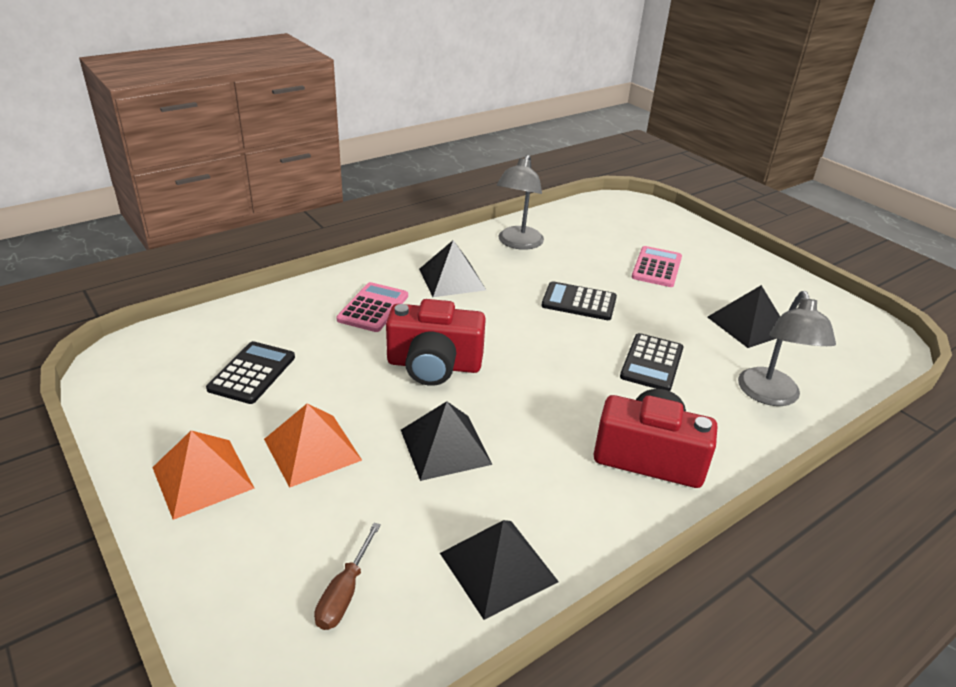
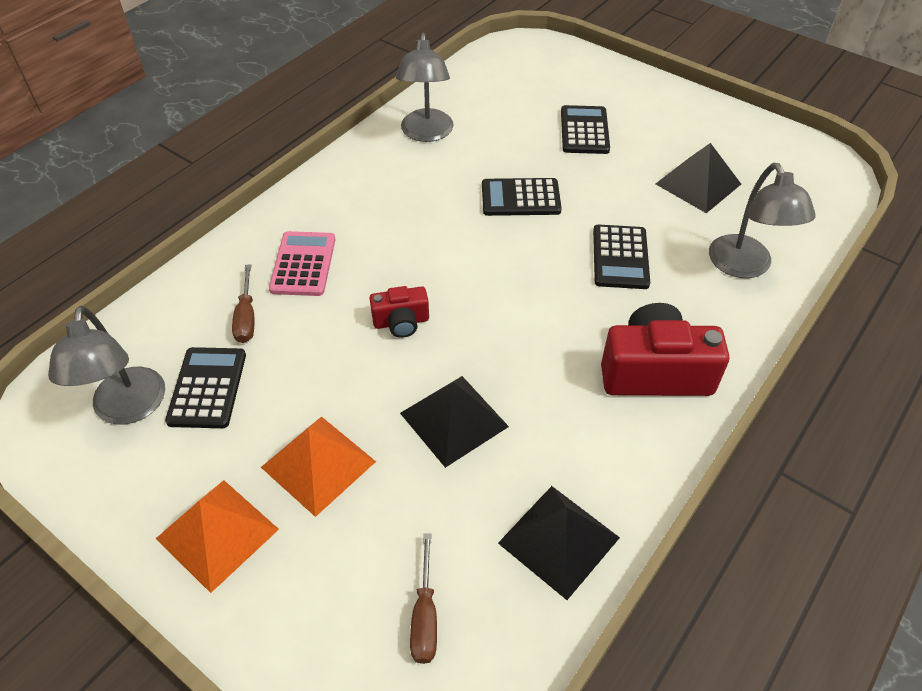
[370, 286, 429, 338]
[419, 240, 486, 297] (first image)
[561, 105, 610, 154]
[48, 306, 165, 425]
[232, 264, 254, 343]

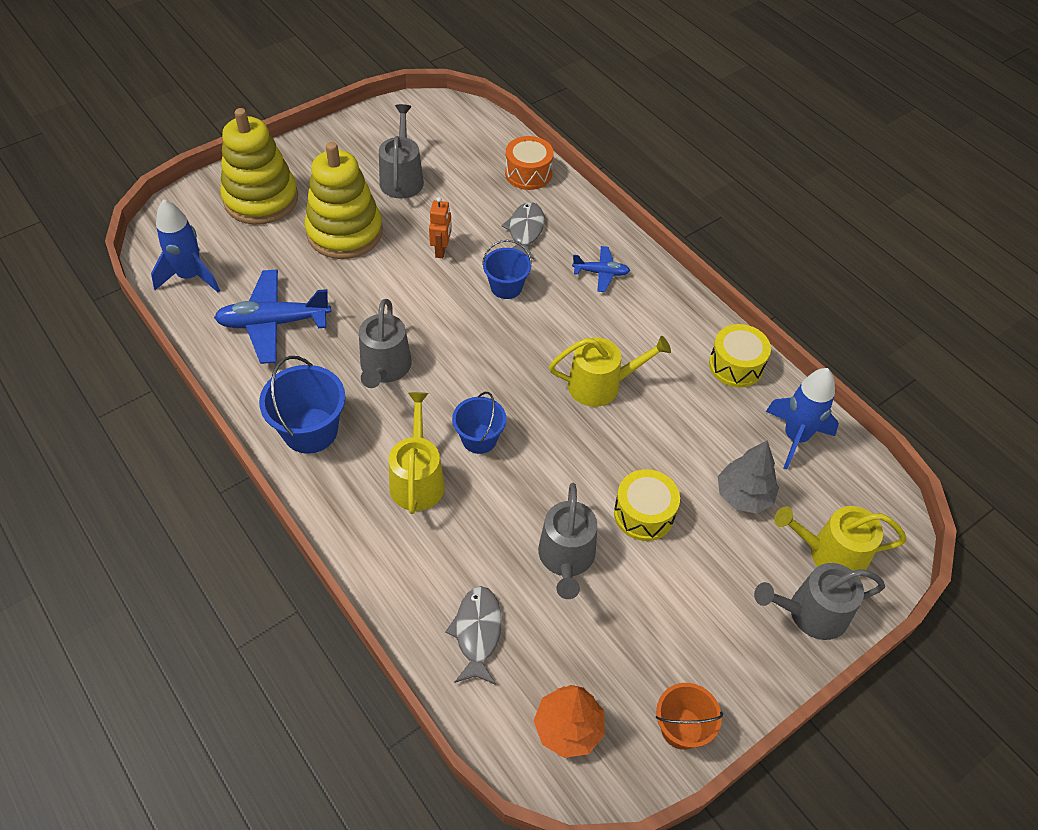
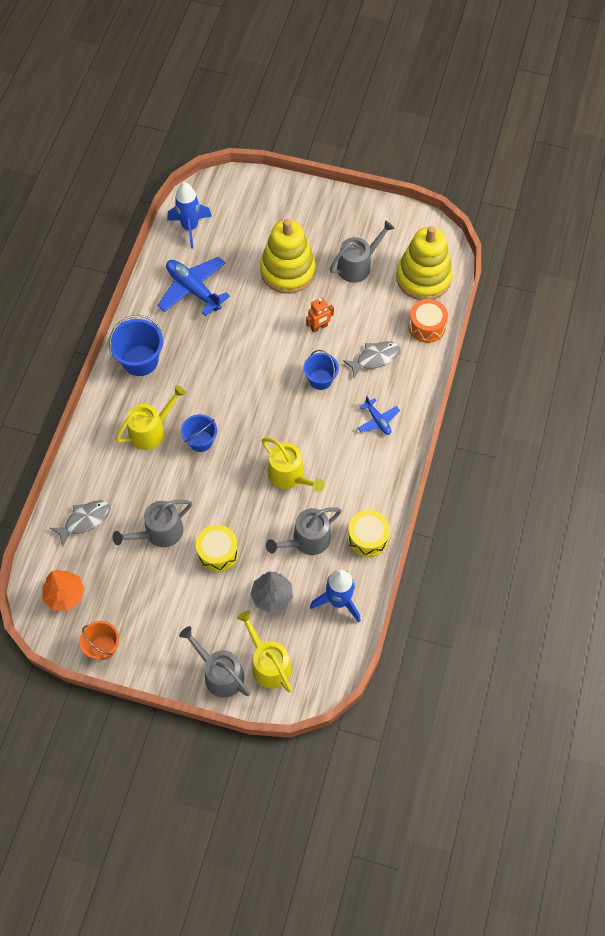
[396, 226, 453, 300]
[266, 507, 342, 555]

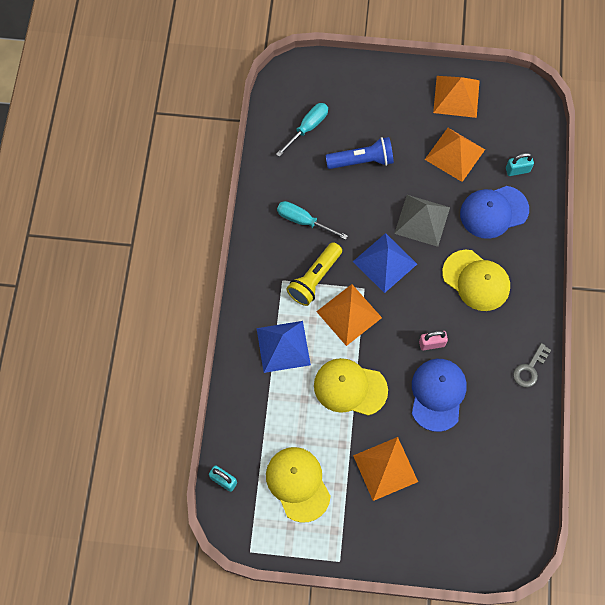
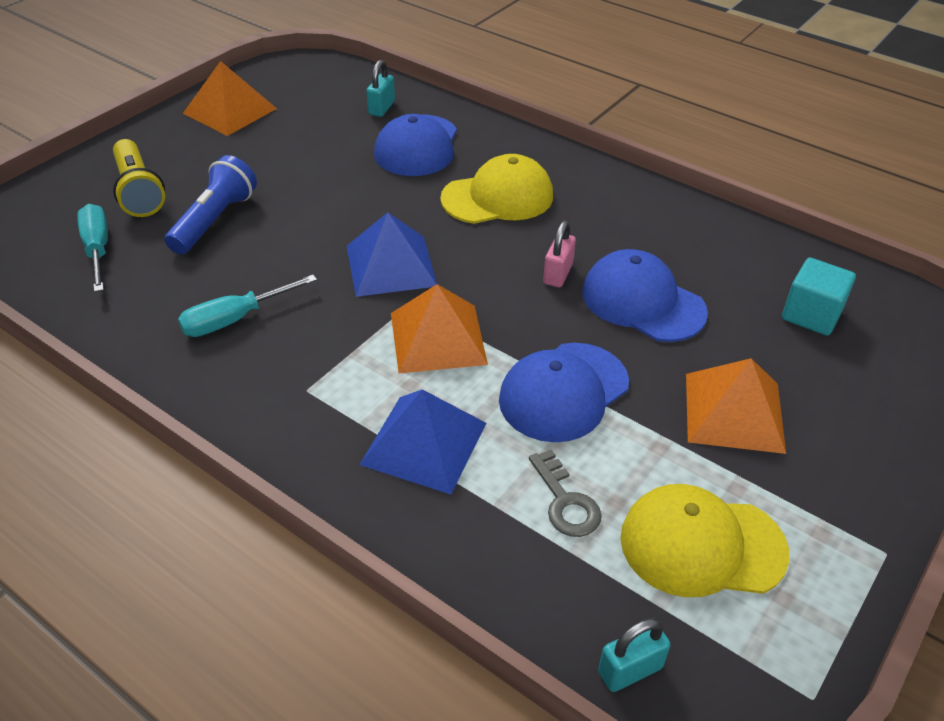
[113, 139, 165, 217]
[499, 343, 629, 442]
[394, 195, 450, 247] (first image)
[425, 128, 485, 182] (first image)
[529, 449, 602, 537]
[782, 258, 856, 336]

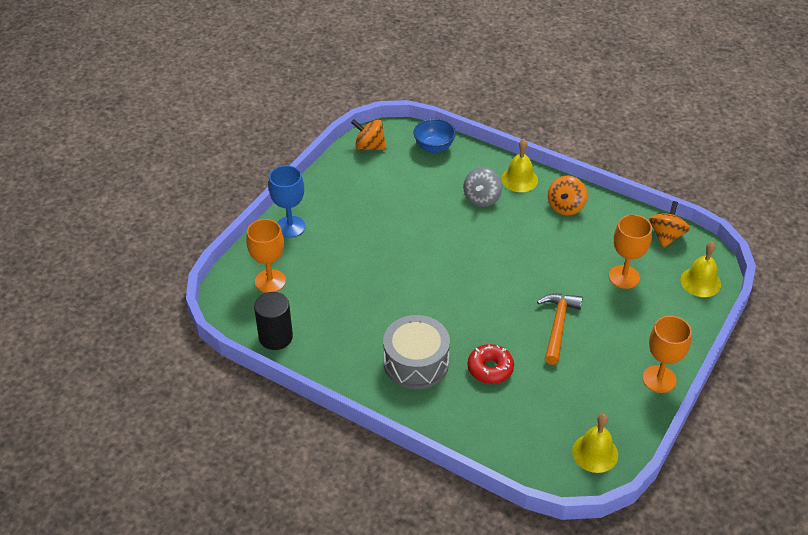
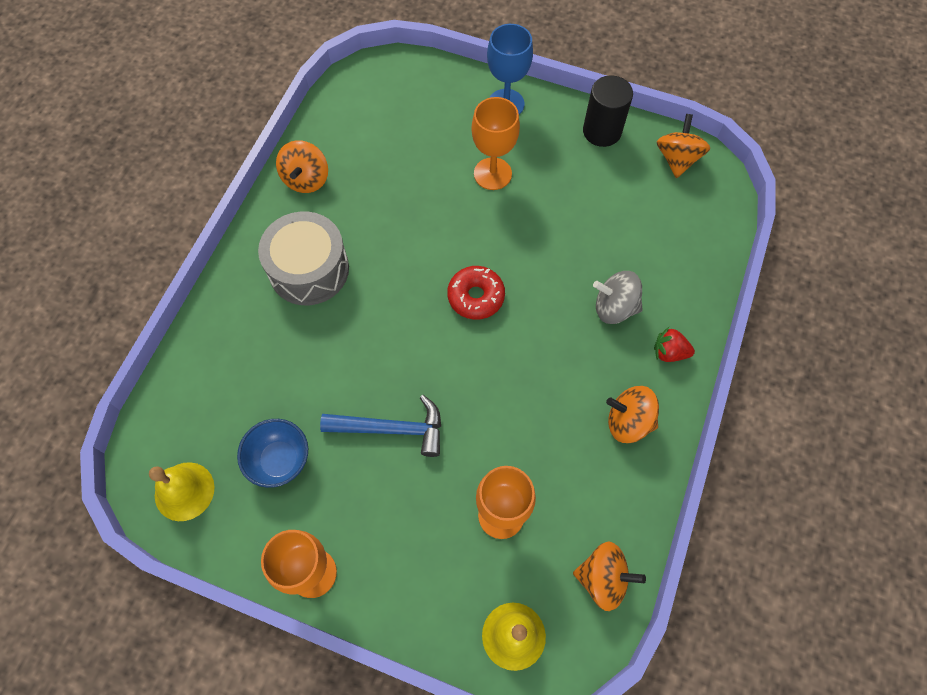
[471, 97, 520, 190]
[583, 75, 633, 147]
[237, 419, 308, 488]
[447, 266, 505, 320]
[654, 327, 695, 362]
[320, 395, 441, 457]
[276, 140, 328, 193]

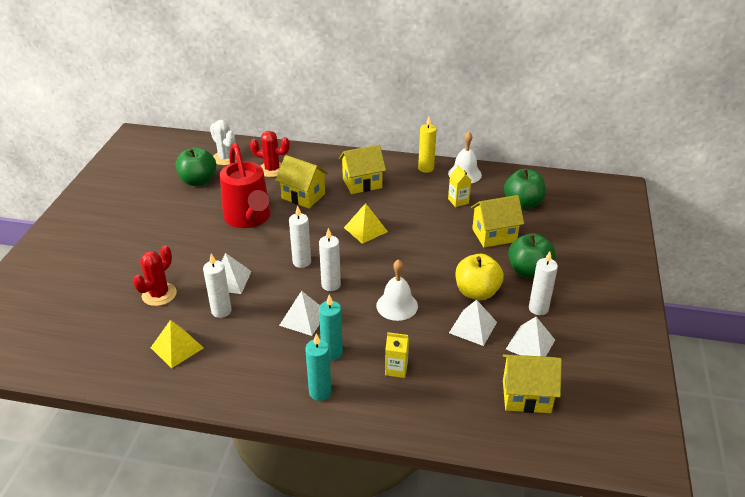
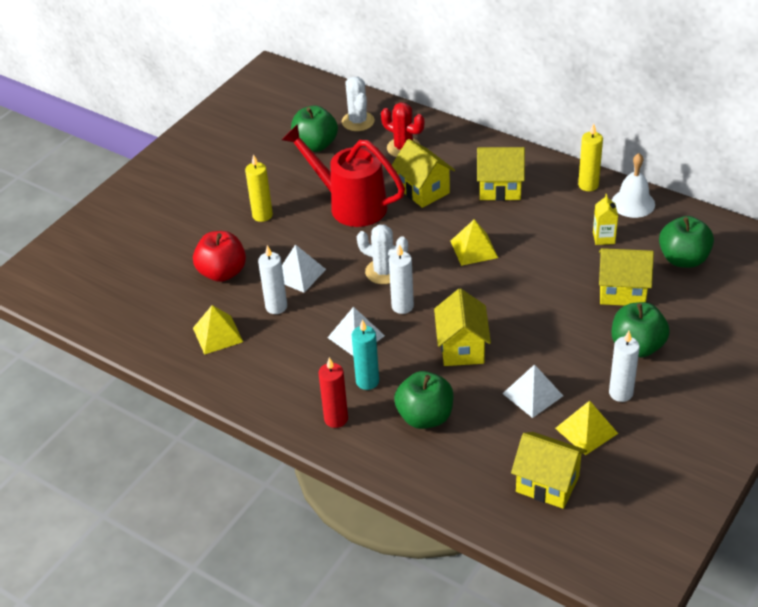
[193, 231, 246, 282]
[282, 124, 405, 227]
[357, 225, 408, 284]
[318, 357, 348, 428]
[434, 289, 491, 366]
[394, 371, 454, 429]
[456, 254, 504, 300] (first image)
[555, 401, 618, 455]
[245, 154, 273, 222]

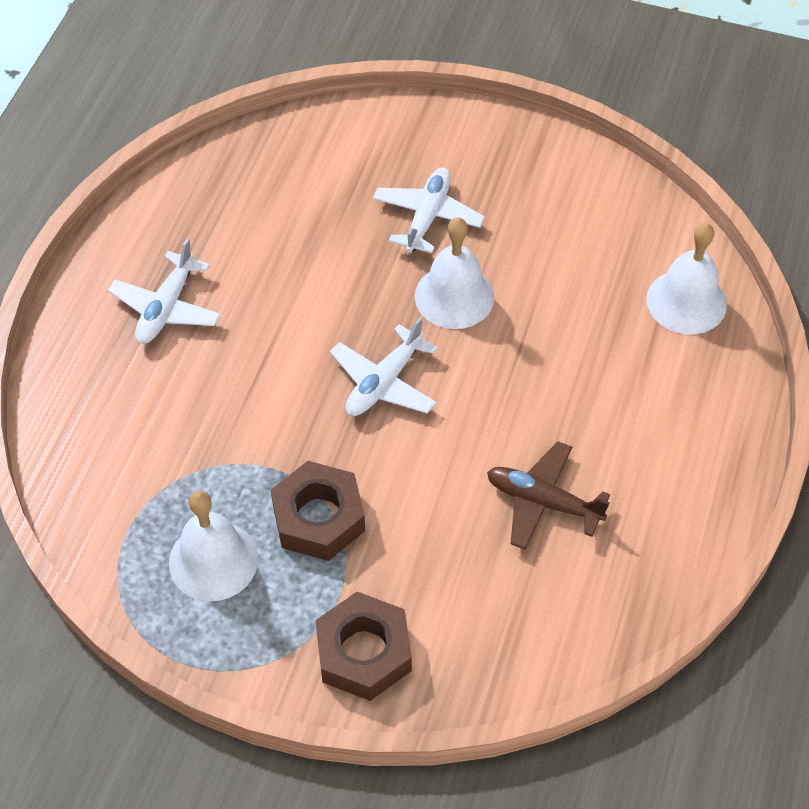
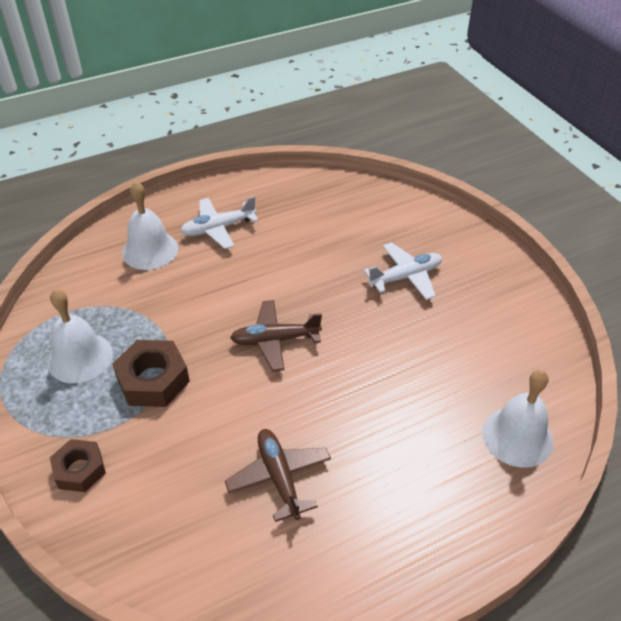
[50, 439, 106, 492]
[230, 300, 322, 372]
[122, 181, 178, 270]

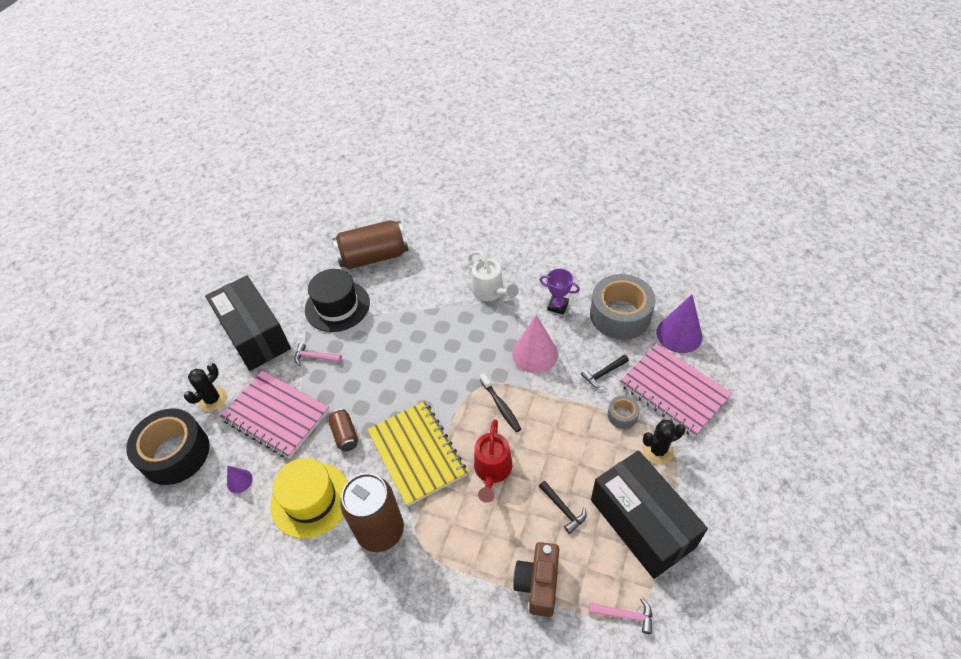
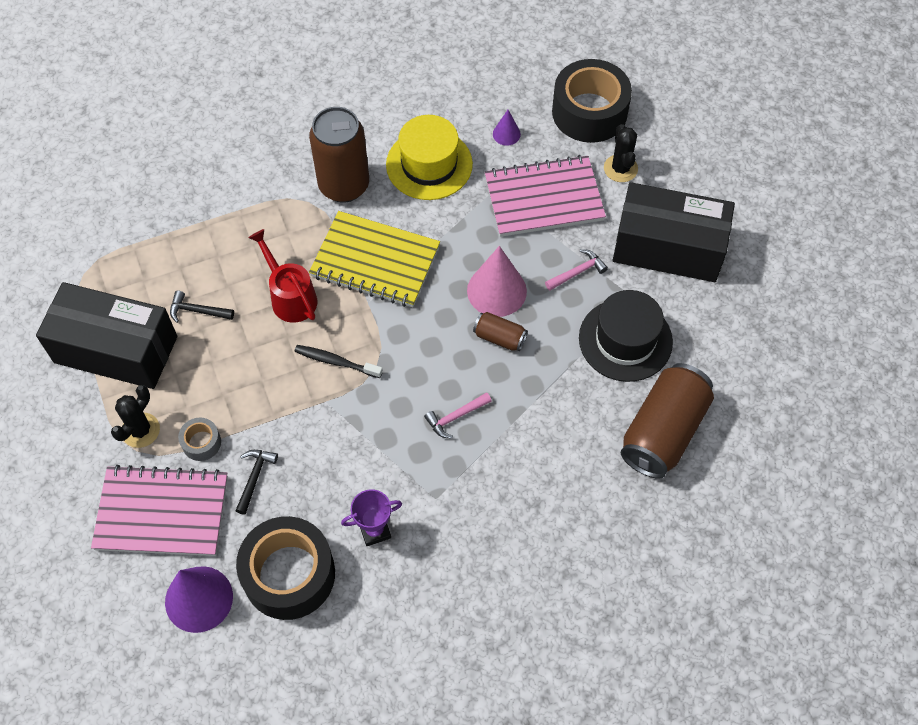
[473, 312, 528, 351]
[469, 250, 519, 301] (first image)
[467, 246, 527, 317]
[513, 542, 559, 617] (first image)
[424, 392, 492, 439]
[236, 516, 335, 620]

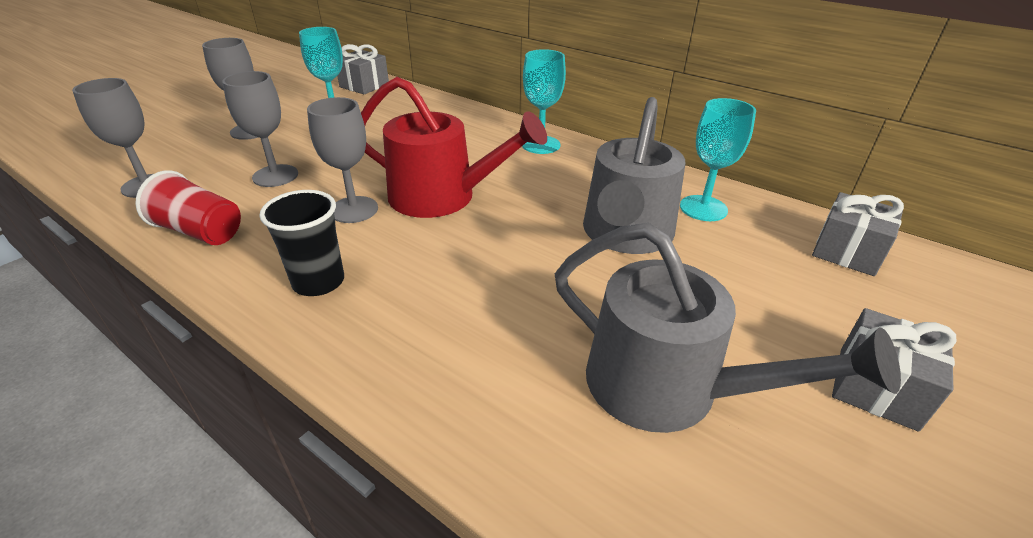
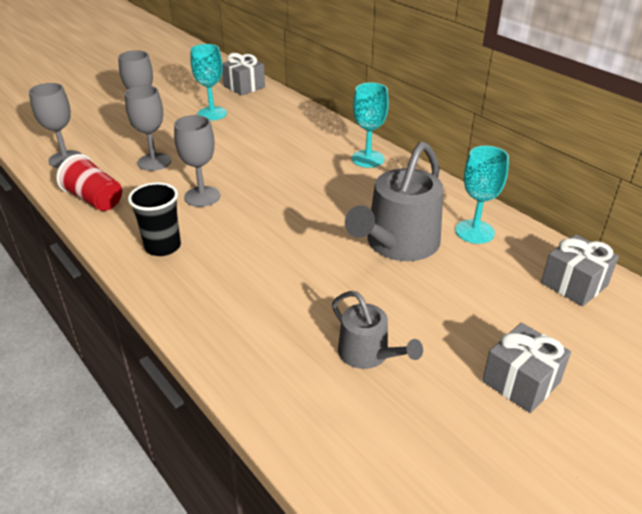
[361, 77, 547, 218] (first image)
[332, 291, 423, 369]

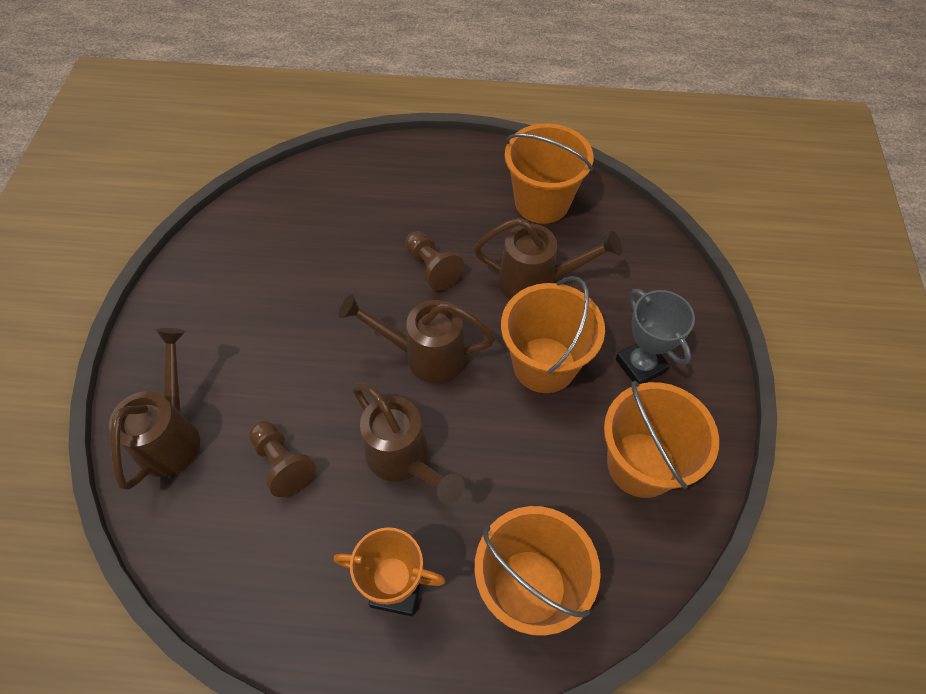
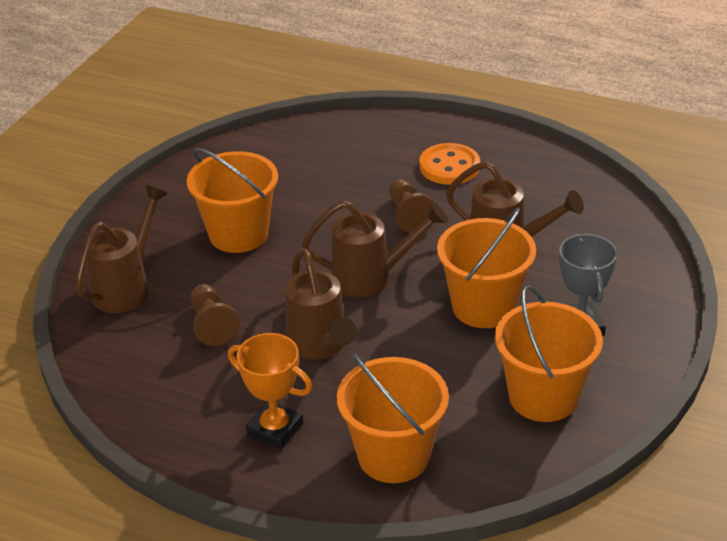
[301, 201, 448, 297]
[187, 148, 278, 253]
[419, 143, 480, 185]

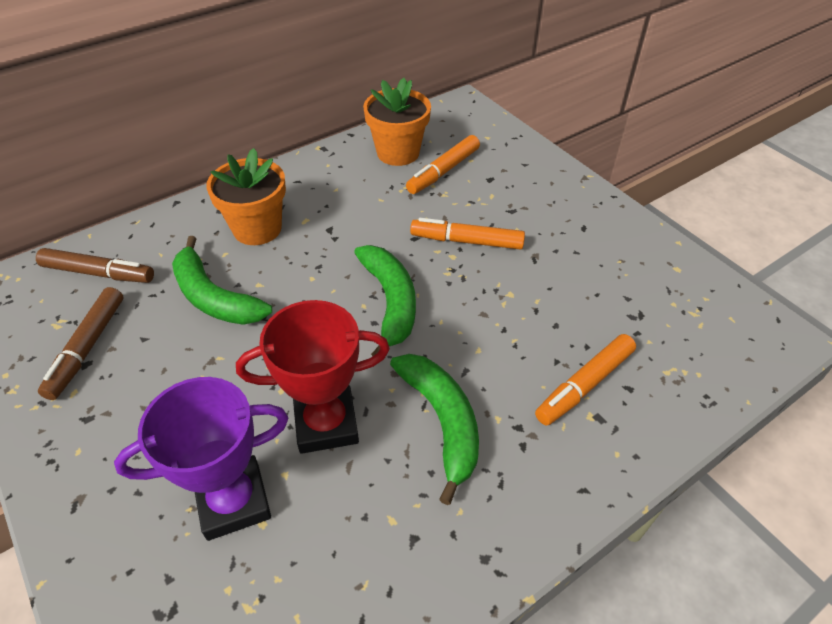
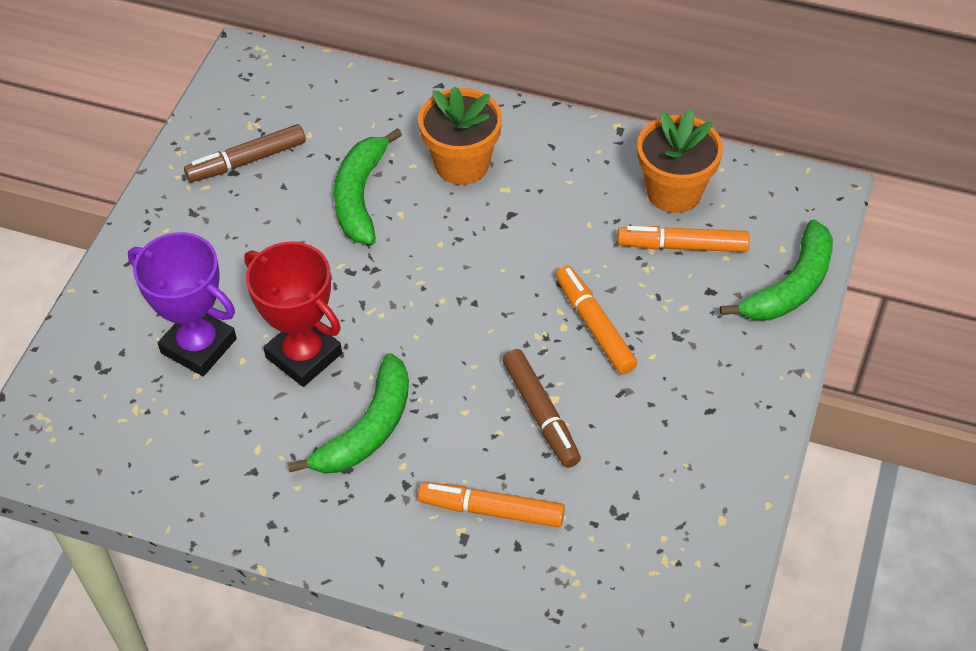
[502, 349, 581, 468]
[720, 219, 833, 321]

